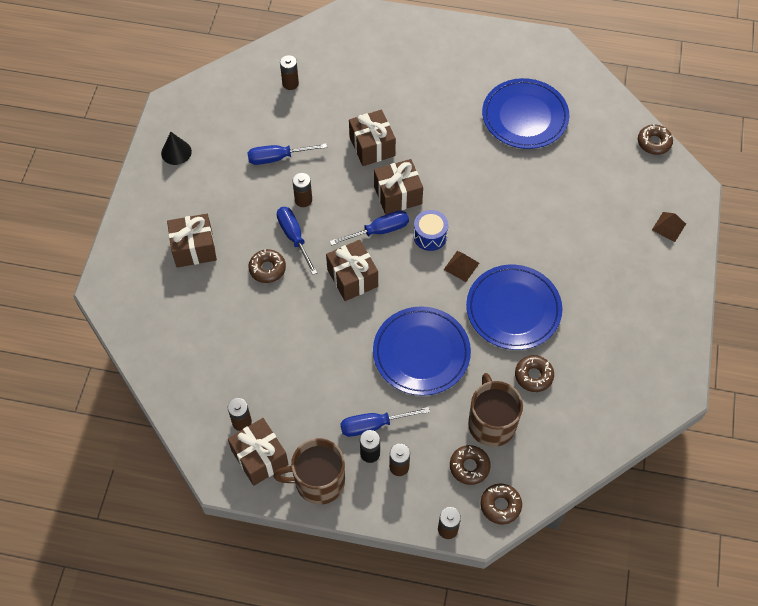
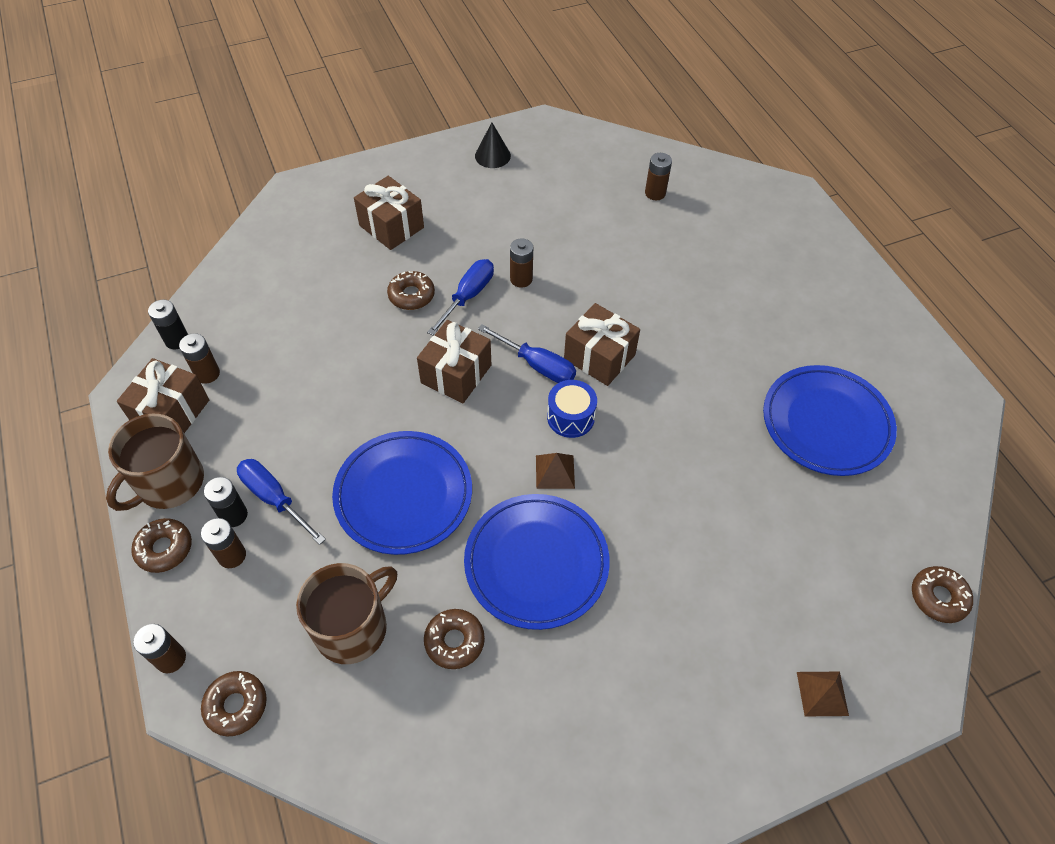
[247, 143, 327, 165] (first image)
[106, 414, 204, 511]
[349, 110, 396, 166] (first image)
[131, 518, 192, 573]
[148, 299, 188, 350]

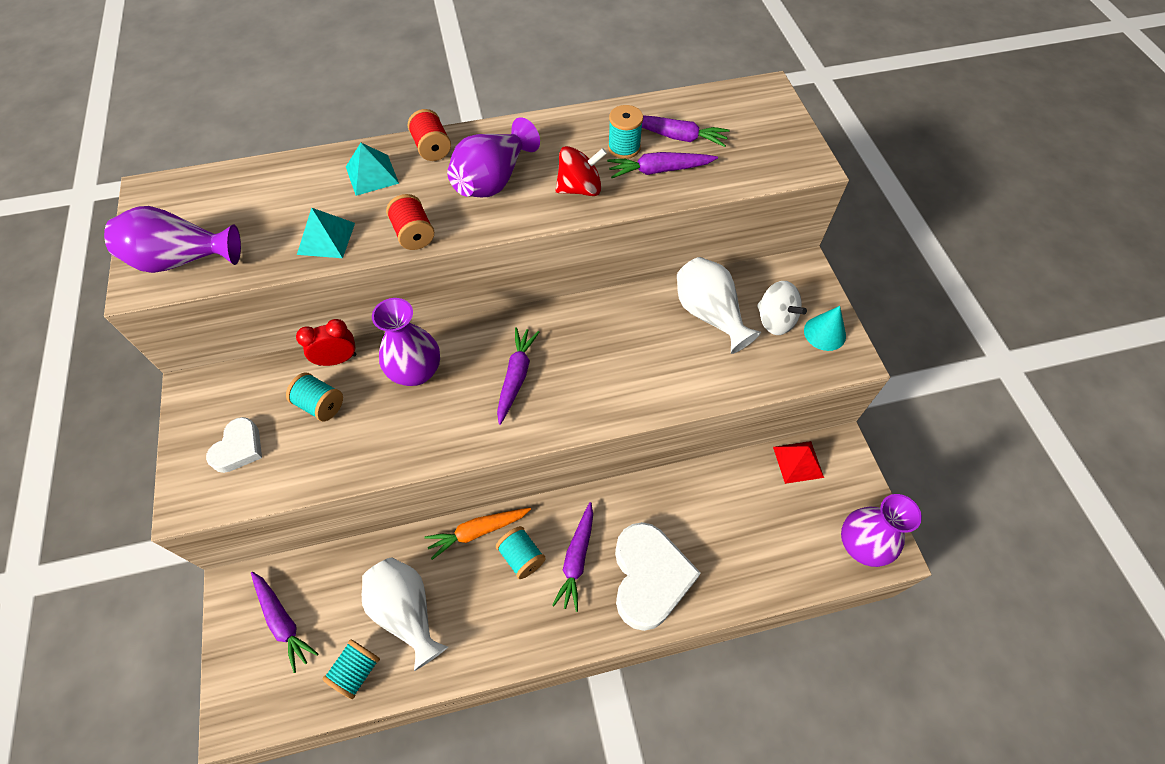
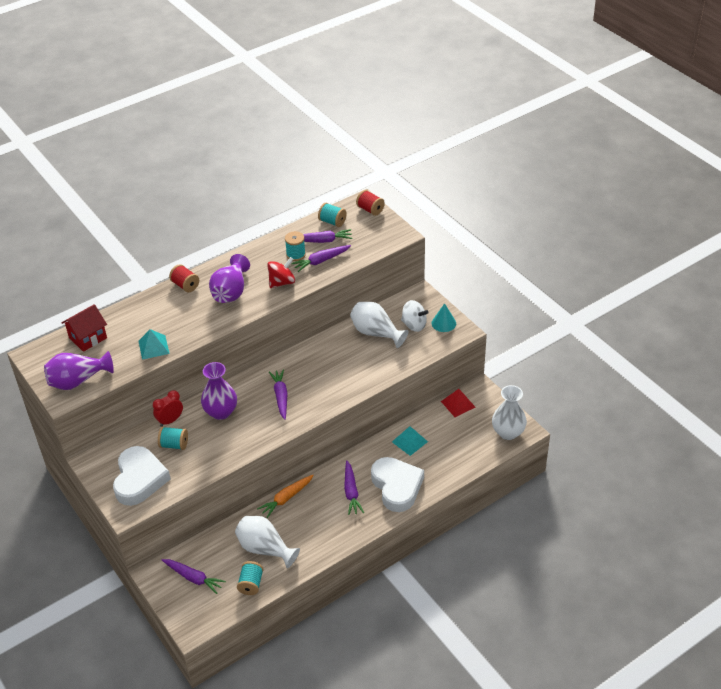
[113, 446, 171, 506]
[392, 426, 428, 456]
[356, 190, 385, 216]
[318, 203, 347, 227]
[492, 385, 527, 440]
[61, 304, 107, 352]

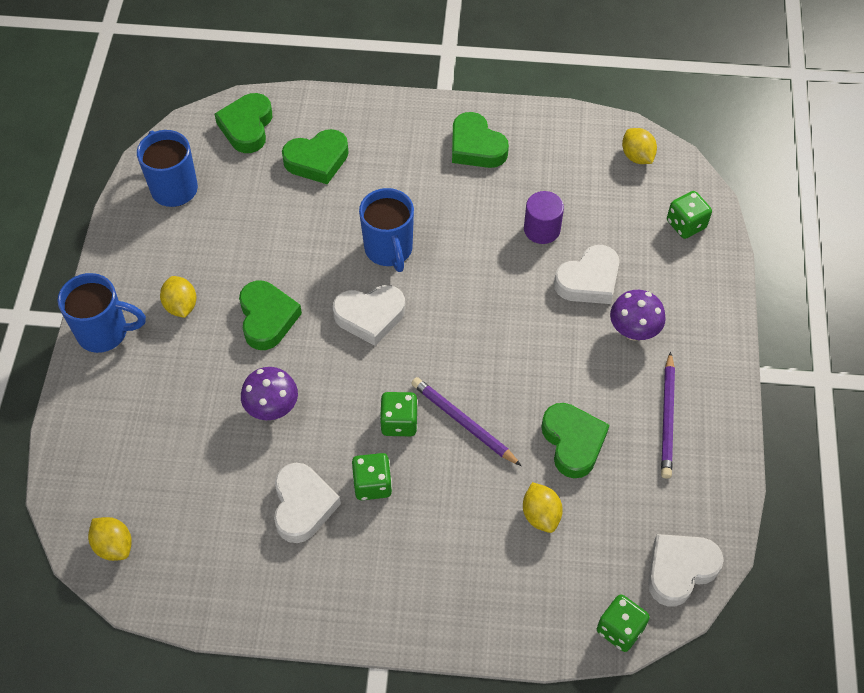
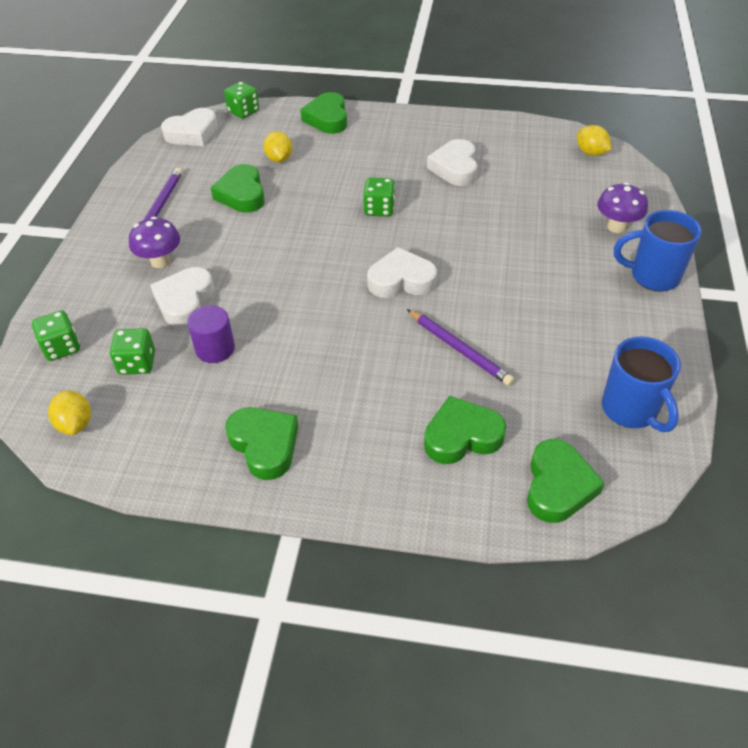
[160, 276, 196, 318] (first image)
[300, 92, 347, 134]
[597, 183, 648, 233]
[110, 328, 155, 375]
[359, 188, 414, 272] (first image)
[407, 309, 515, 386]
[150, 267, 214, 327]

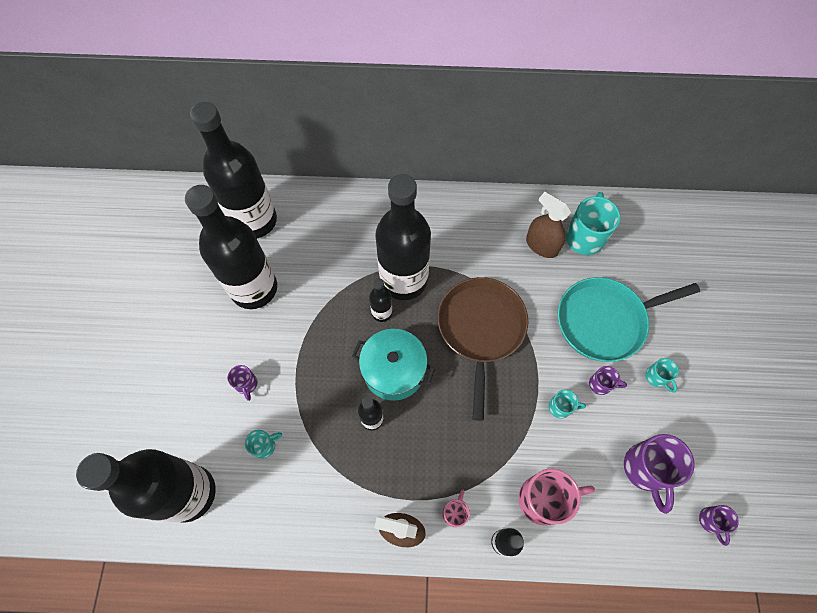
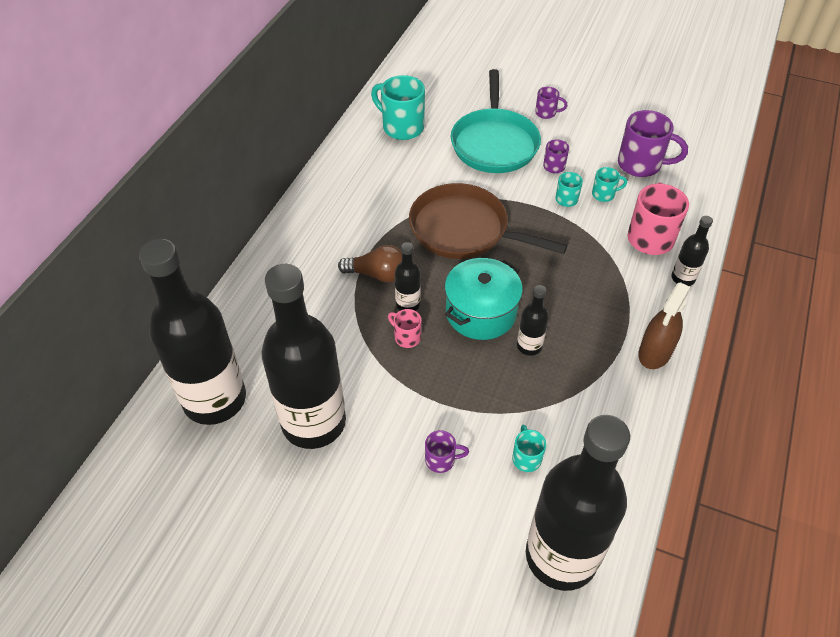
[338, 245, 402, 283]
[388, 309, 421, 348]
[526, 192, 571, 258] (first image)
[592, 167, 627, 202]
[535, 87, 567, 119]

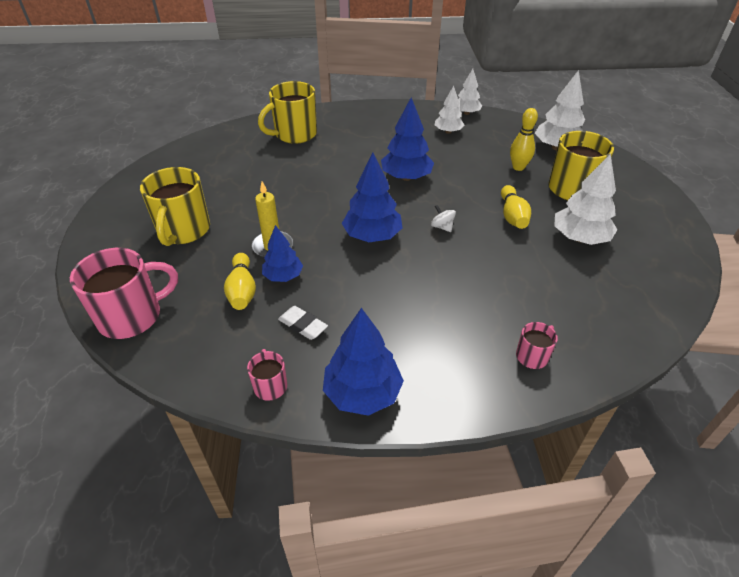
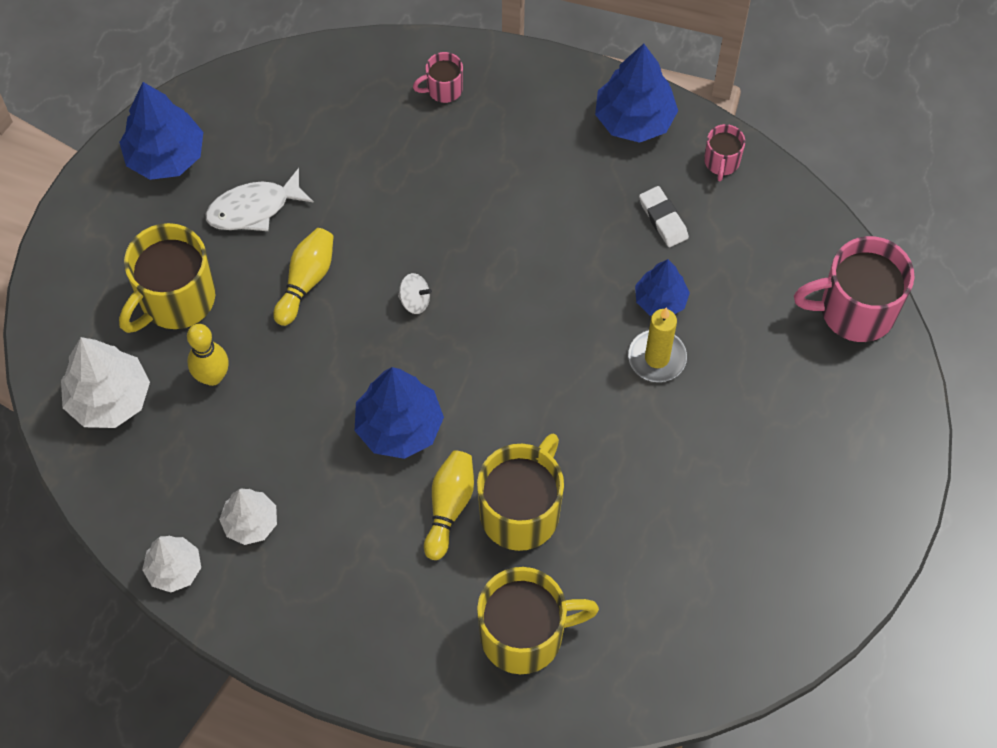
[477, 434, 564, 551]
[424, 450, 474, 560]
[119, 82, 203, 180]
[398, 273, 432, 314]
[205, 168, 314, 231]

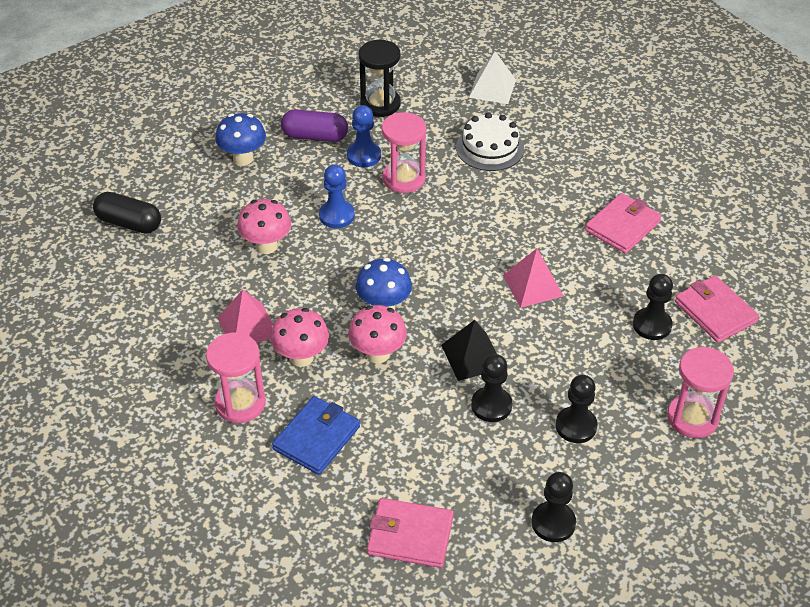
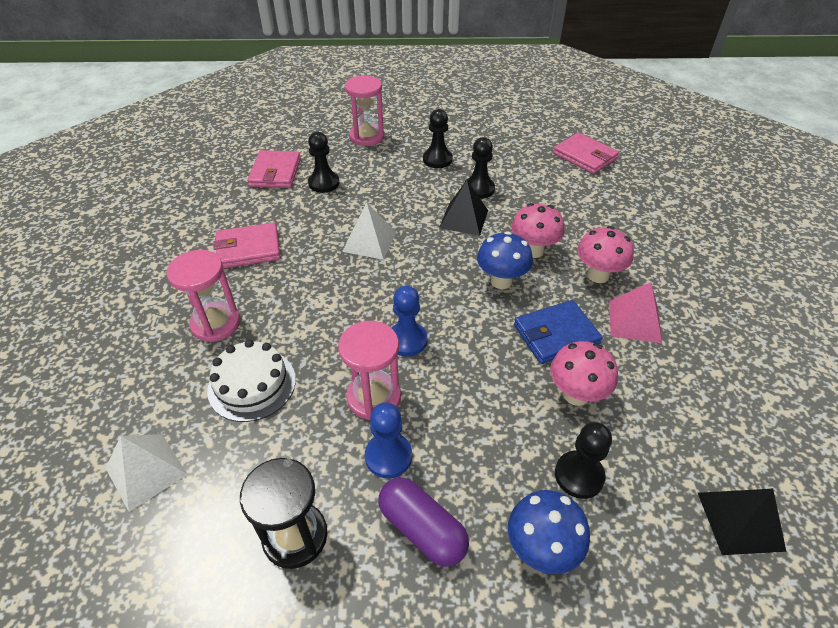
[698, 489, 787, 555]
[166, 250, 240, 342]
[514, 300, 603, 364]
[391, 285, 427, 357]
[342, 202, 396, 260]
[555, 422, 612, 499]

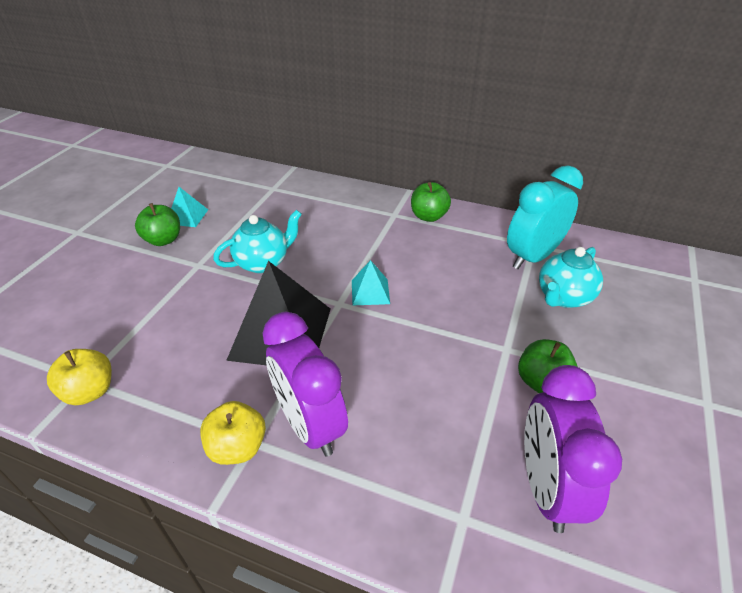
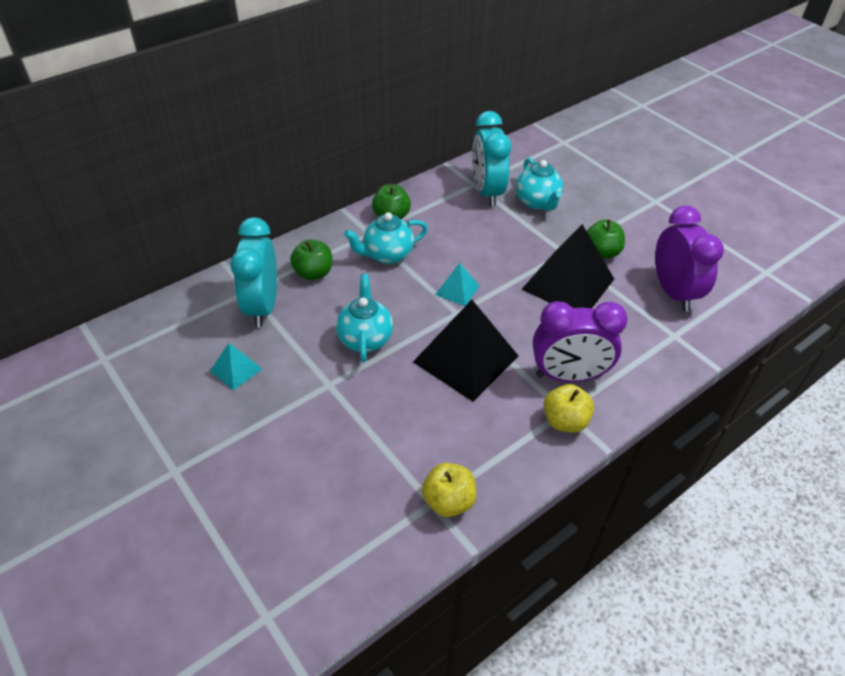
[290, 239, 332, 280]
[655, 206, 724, 312]
[230, 217, 277, 327]
[344, 212, 428, 264]
[521, 224, 614, 309]

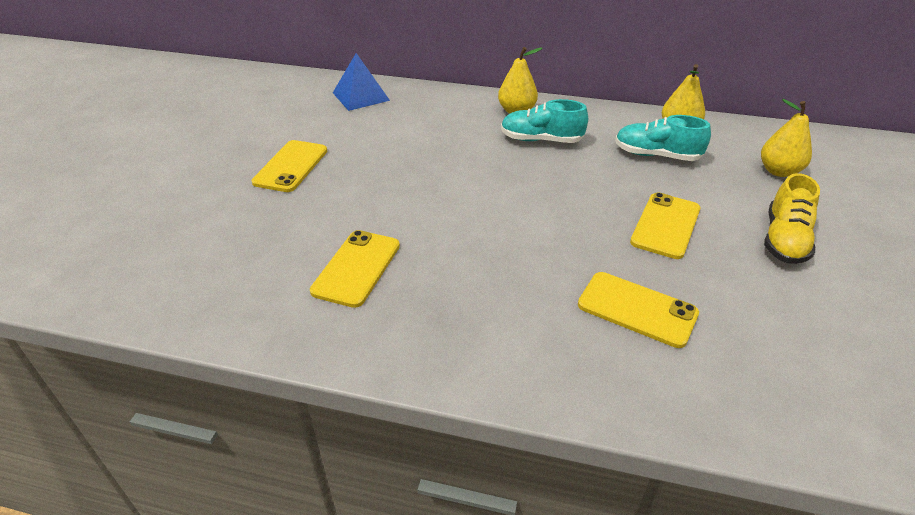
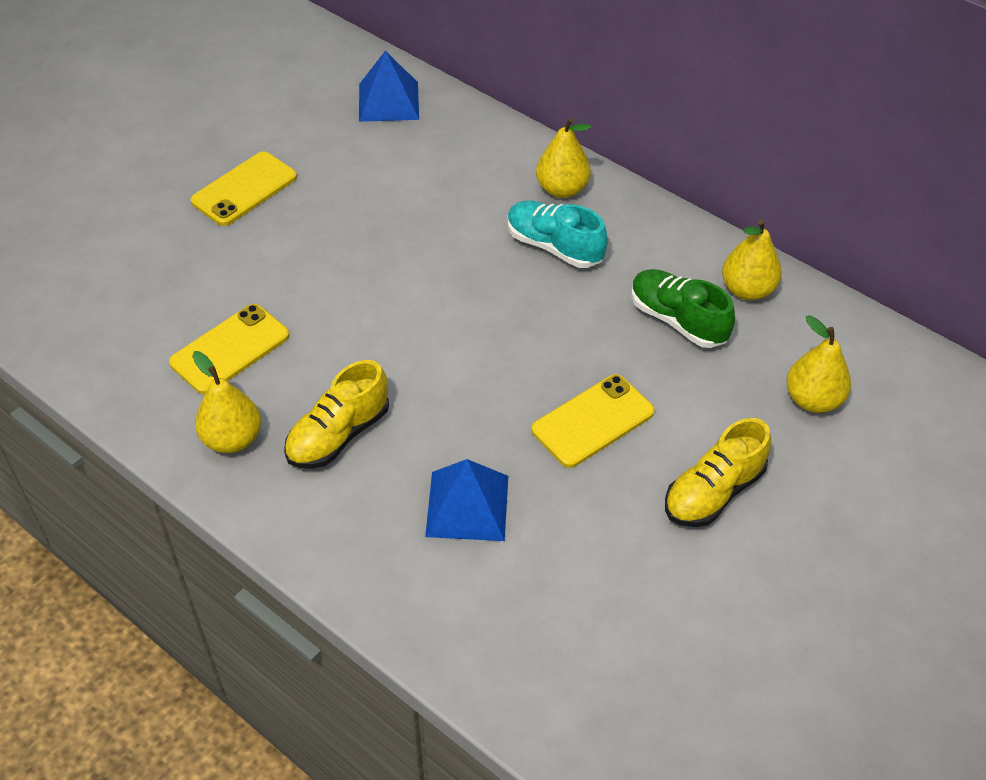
[425, 459, 508, 541]
[631, 269, 735, 348]
[192, 351, 261, 453]
[284, 360, 389, 469]

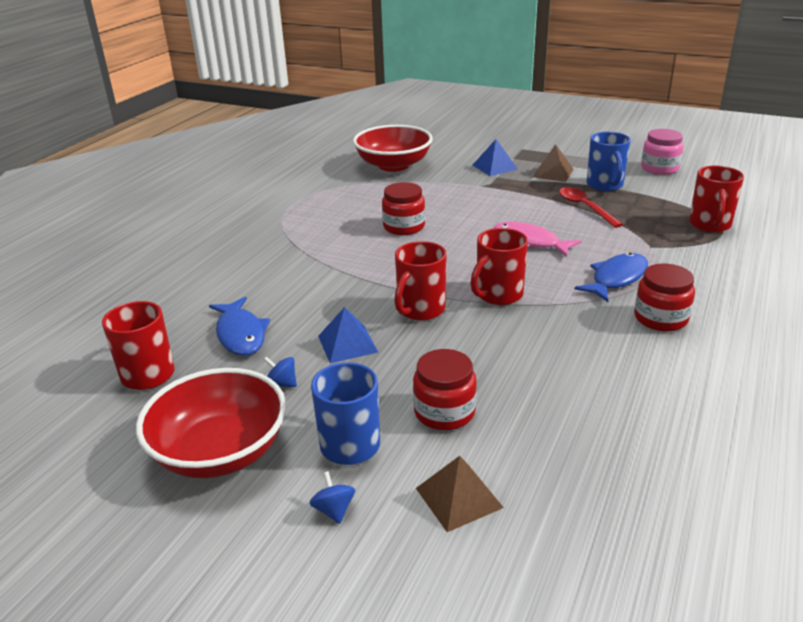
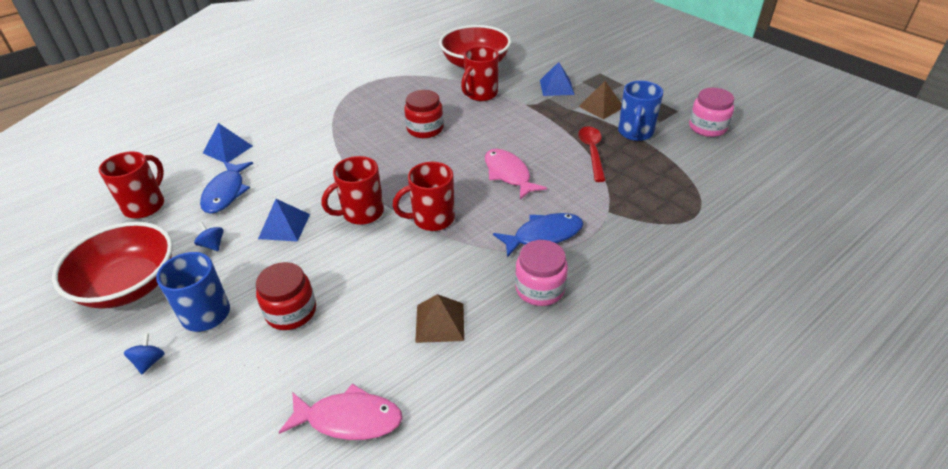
[415, 294, 464, 343]
[515, 240, 568, 306]
[461, 46, 499, 101]
[203, 123, 252, 163]
[278, 384, 403, 440]

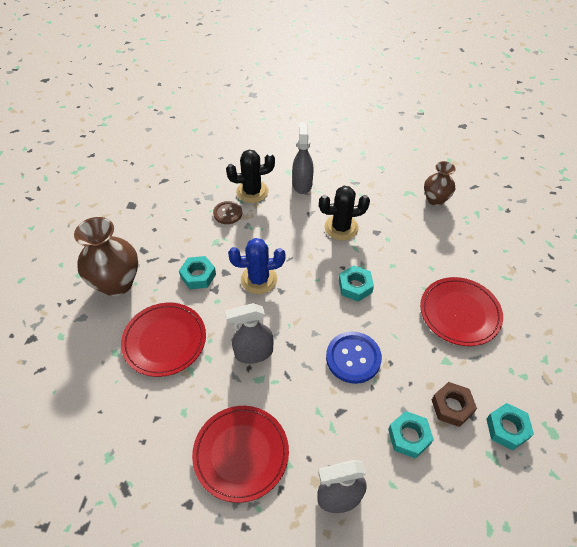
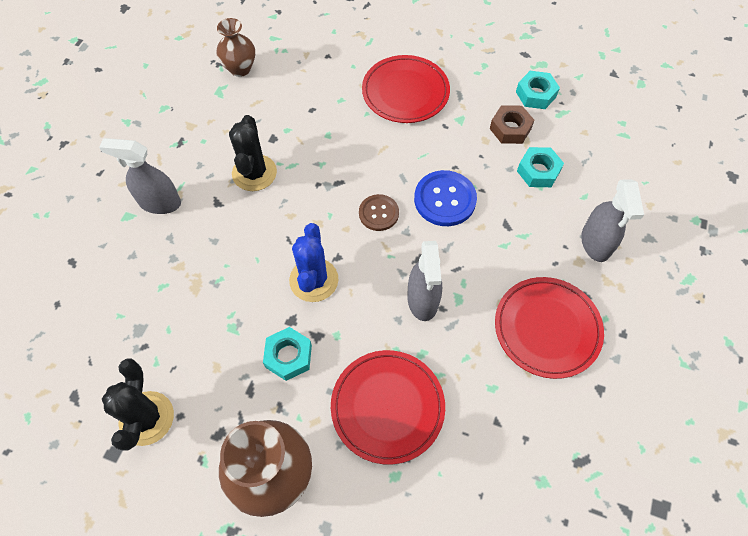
[359, 194, 399, 231]
[102, 359, 174, 450]
[339, 265, 374, 302] (first image)

